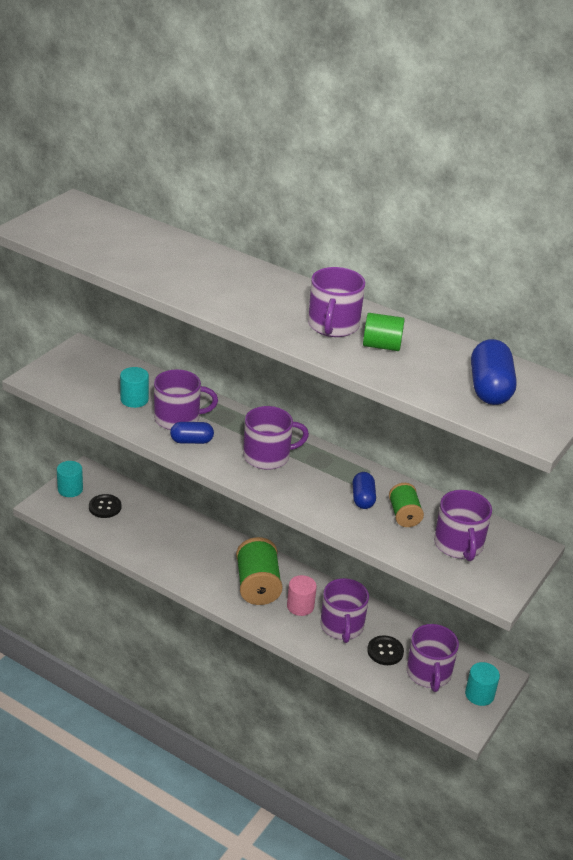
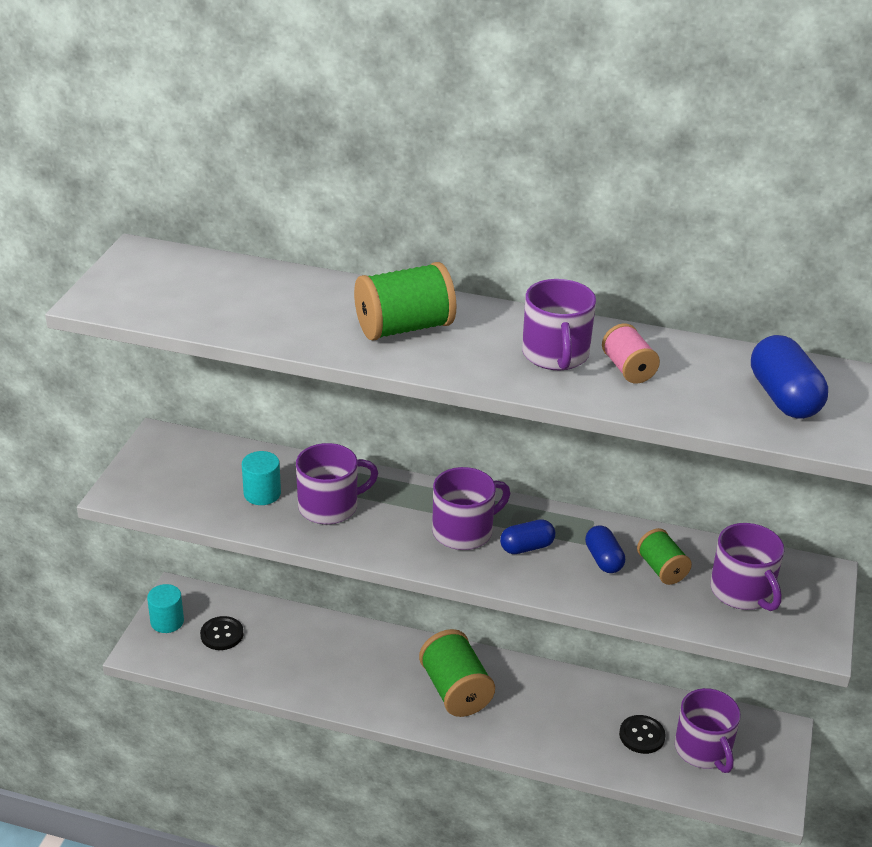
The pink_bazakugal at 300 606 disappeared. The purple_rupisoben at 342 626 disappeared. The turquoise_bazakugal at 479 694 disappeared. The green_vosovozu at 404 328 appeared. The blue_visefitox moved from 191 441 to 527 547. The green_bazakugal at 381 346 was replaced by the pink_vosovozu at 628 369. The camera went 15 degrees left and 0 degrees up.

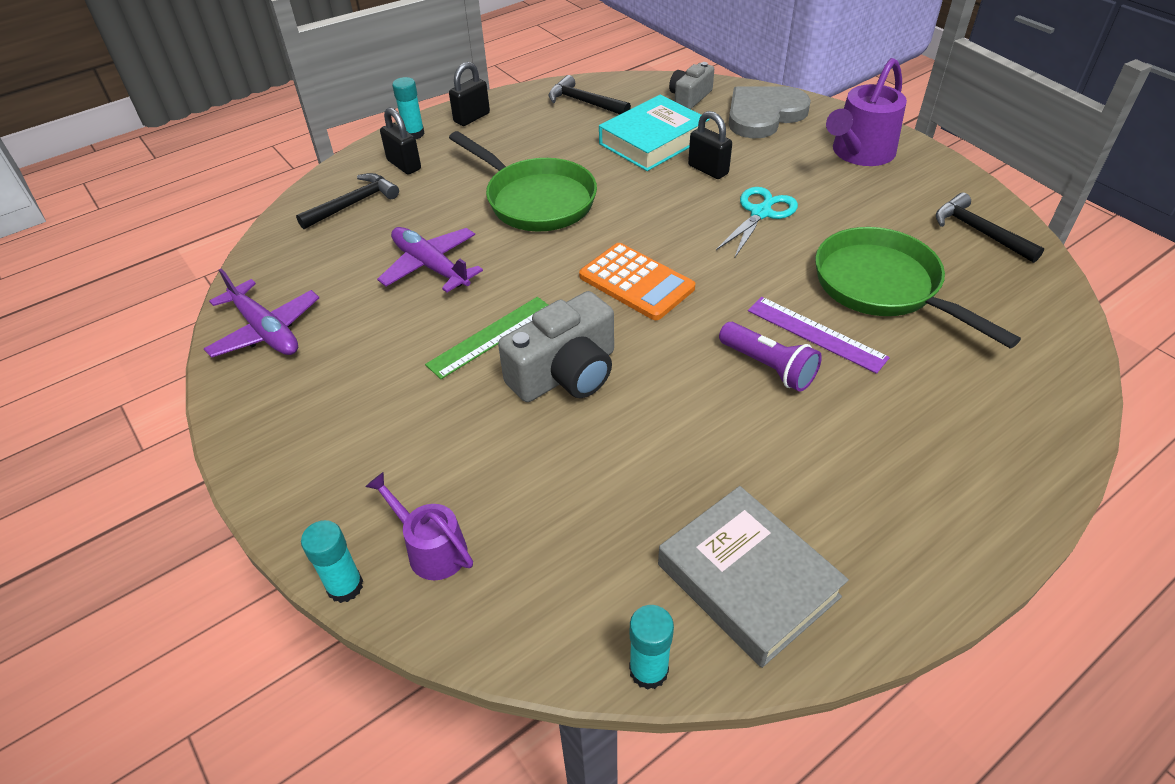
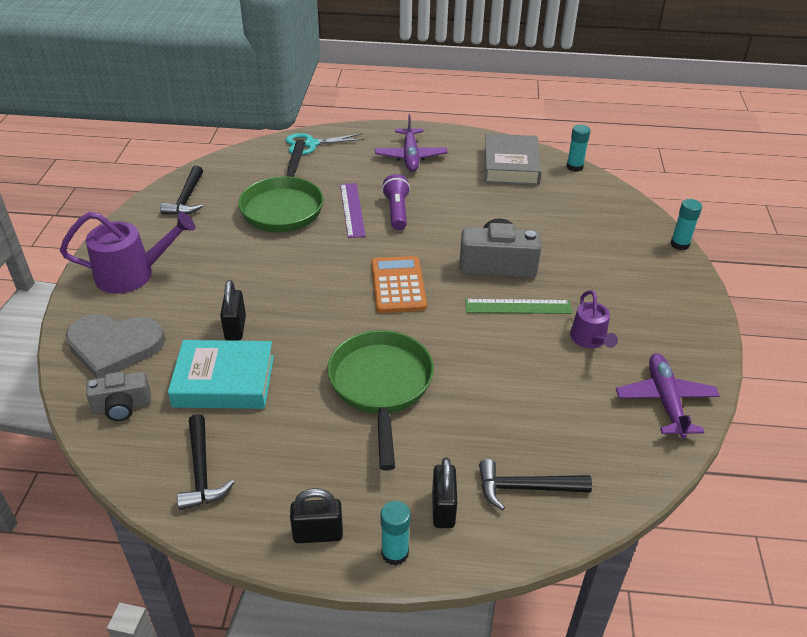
The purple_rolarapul moved from 431 548 to 590 340. The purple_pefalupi moved from 430 266 to 410 156. The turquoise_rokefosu moved from 761 212 to 310 144. The camera went 140 degrees left and 5 degrees down.

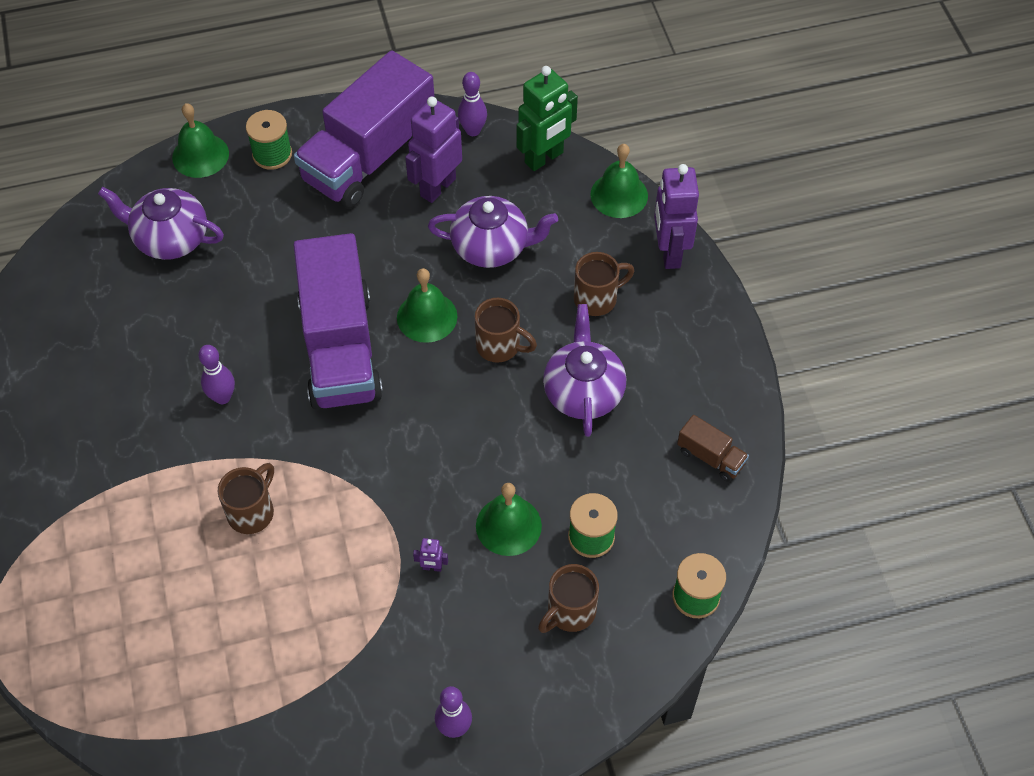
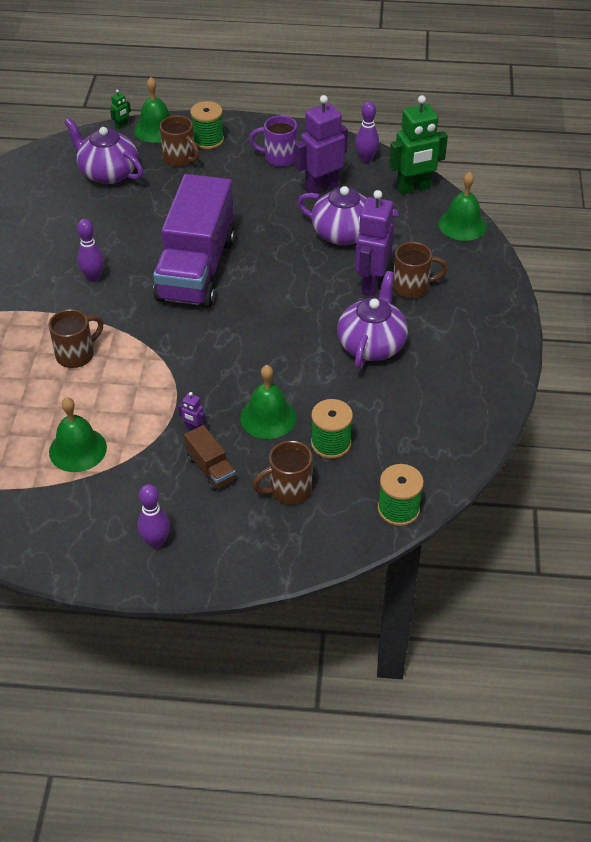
The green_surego at 122 125 appeared. The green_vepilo moved from 427 317 to 78 449. The brown_rupisoben moved from 500 346 to 180 158. The purple_surego moved from 669 252 to 371 283. The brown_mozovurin moved from 710 457 to 211 469. The purple_mozovurin at 369 157 was replaced by the purple_rupisoben at 279 158. The camera went 20 degrees right and 10 degrees down.

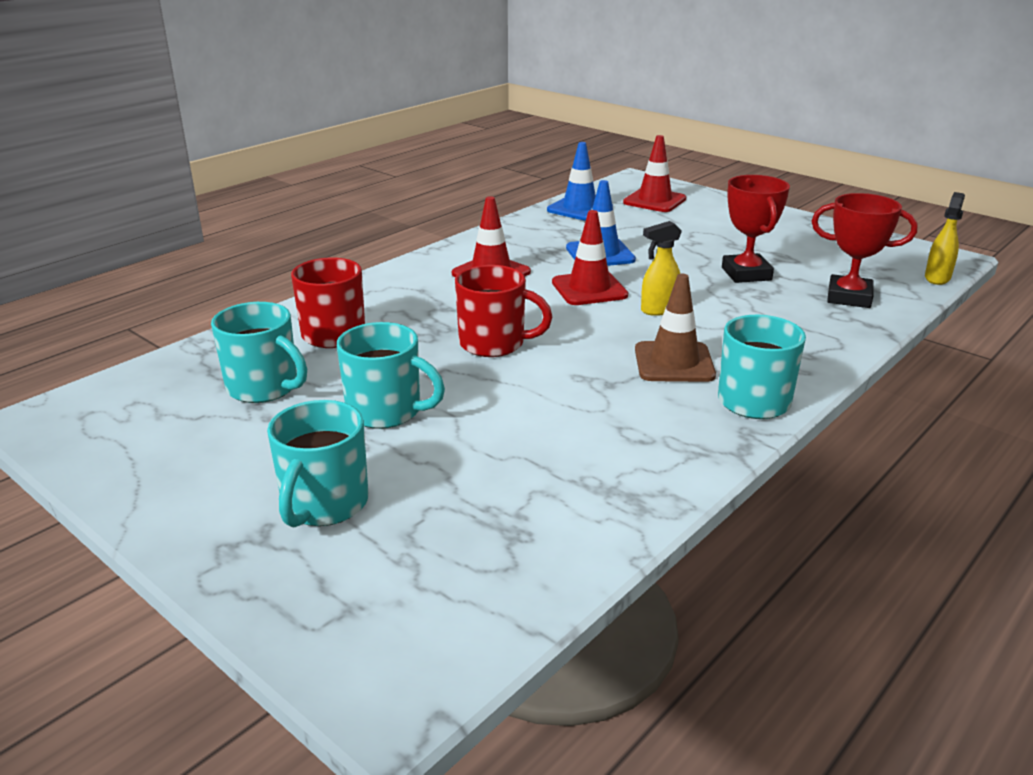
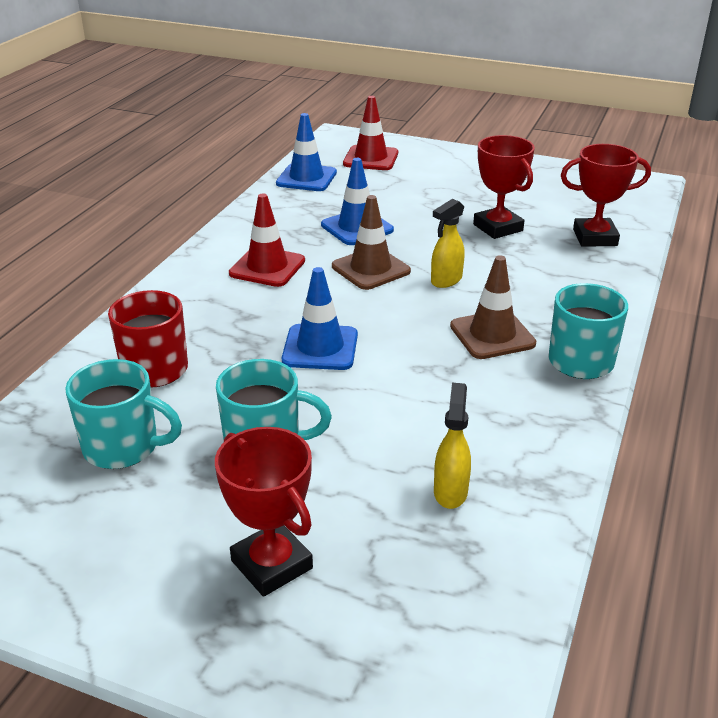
The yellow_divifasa moved from 937 278 to 450 491. The turquoise_rupisoben at 324 504 was replaced by the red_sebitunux at 272 564. The red_rupisoben at 494 344 was replaced by the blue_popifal at 320 348. The red_popifal at 589 289 became the brown_popifal at 370 269. The camera went 20 degrees left and 5 degrees up.

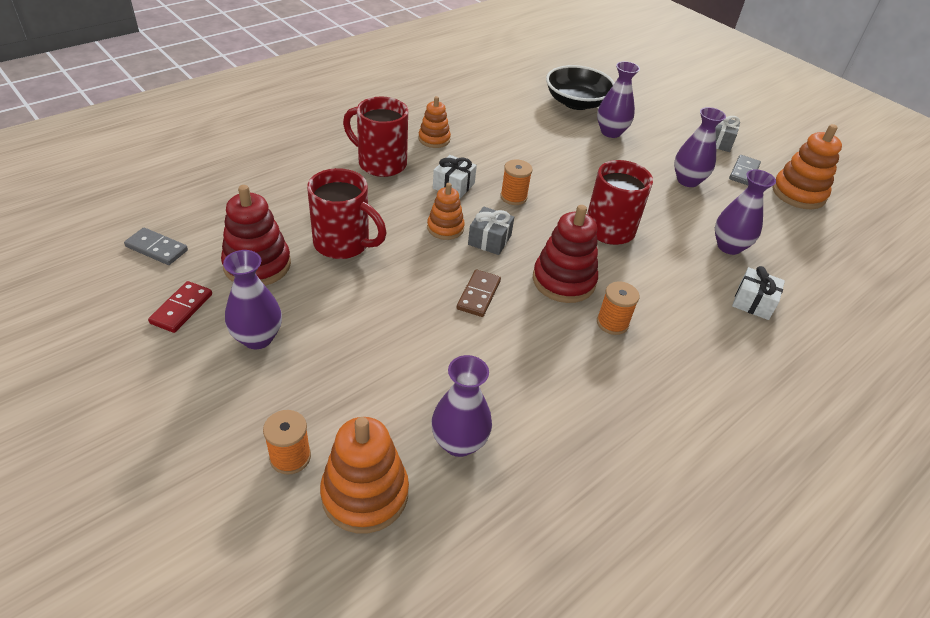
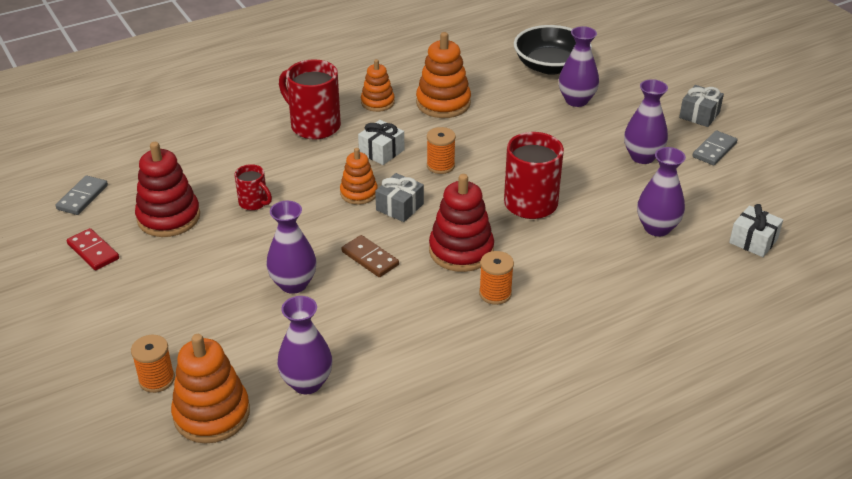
The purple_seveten moved from 257 338 to 293 284. The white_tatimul moved from 753 302 to 753 241. The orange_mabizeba moved from 798 193 to 443 103. The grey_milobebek at 157 248 turned 75 degrees clockwise. The red_milobebek at 181 309 turned 75 degrees counterclockwise. The brown_milobebek at 478 295 turned 75 degrees counterclockwise. The red_rupisoben at 343 244 changed to 0.53 times the size. The camera went 15 degrees right and 5 degrees down.

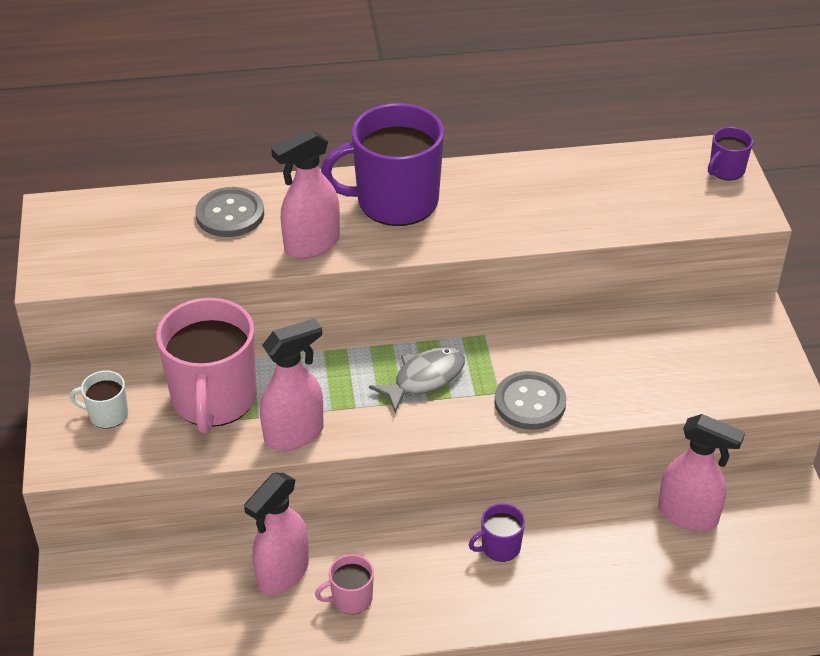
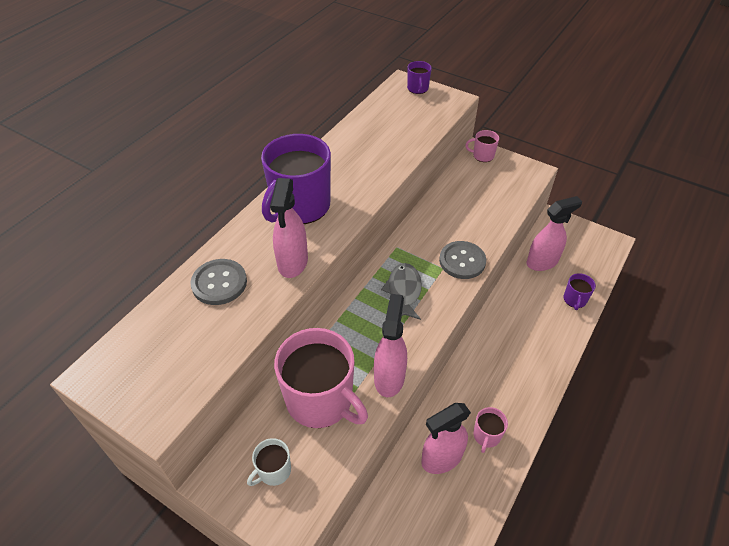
The pink_rupisoben at 482 155 appeared. The purple_rupisoben moved from 500 547 to 574 300. The pink_divifasa at 282 573 turned 75 degrees clockwise. The camera went 50 degrees left and 5 degrees up.

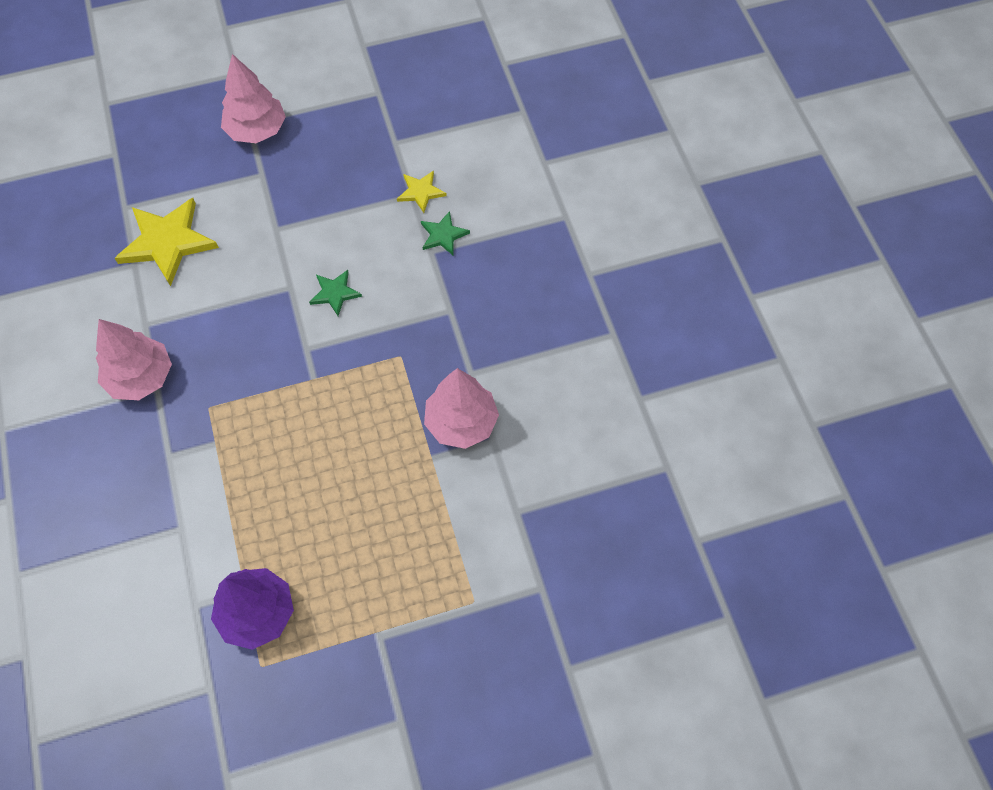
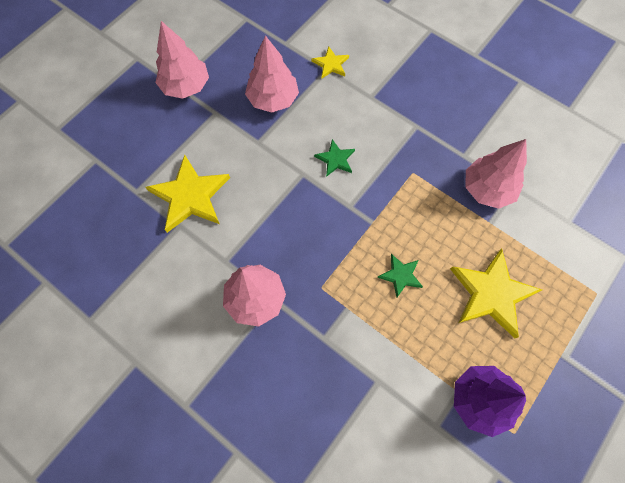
The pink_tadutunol at 273 99 appeared. The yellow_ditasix at 492 294 appeared. The green_ditasix moved from 443 235 to 400 275. The camera went 35 degrees left and 5 degrees up.

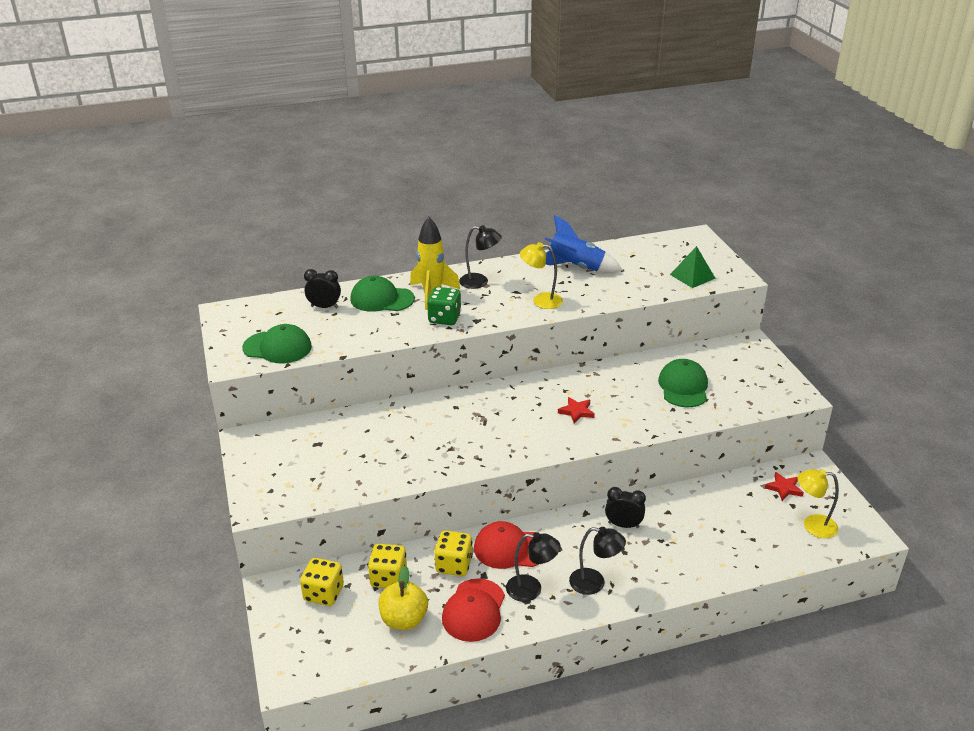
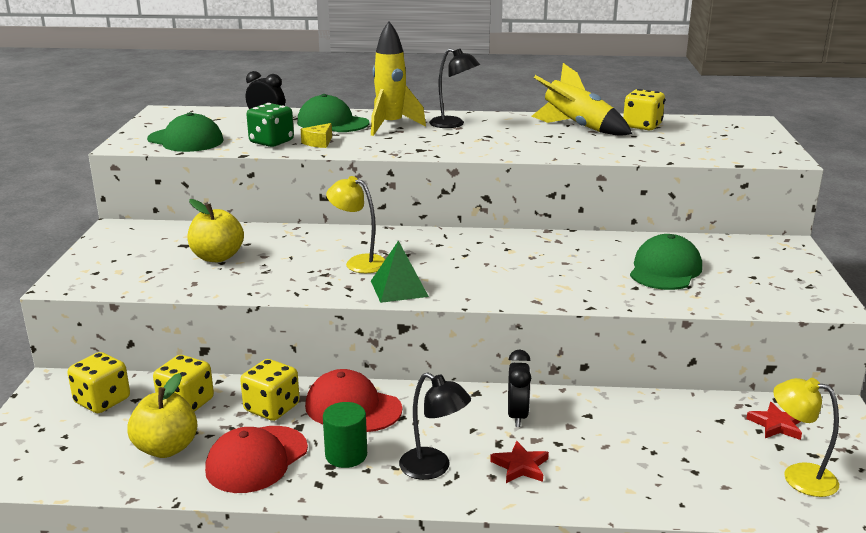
The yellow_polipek at 217 257 appeared. The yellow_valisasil at 319 143 appeared. The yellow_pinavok at 642 126 appeared. The green_pinavok moved from 444 318 to 271 142. The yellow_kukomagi moved from 541 300 to 359 262. The red_ditasix moved from 576 412 to 520 466. The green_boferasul moved from 692 276 to 399 288. The black_kukomagi at 531 589 was replaced by the green_bazakugal at 346 455. The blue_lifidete at 575 267 became the yellow_lifidete at 577 127. The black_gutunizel at 623 525 turned 60 degrees clockwise. The camera went 20 degrees right and 10 degrees down.

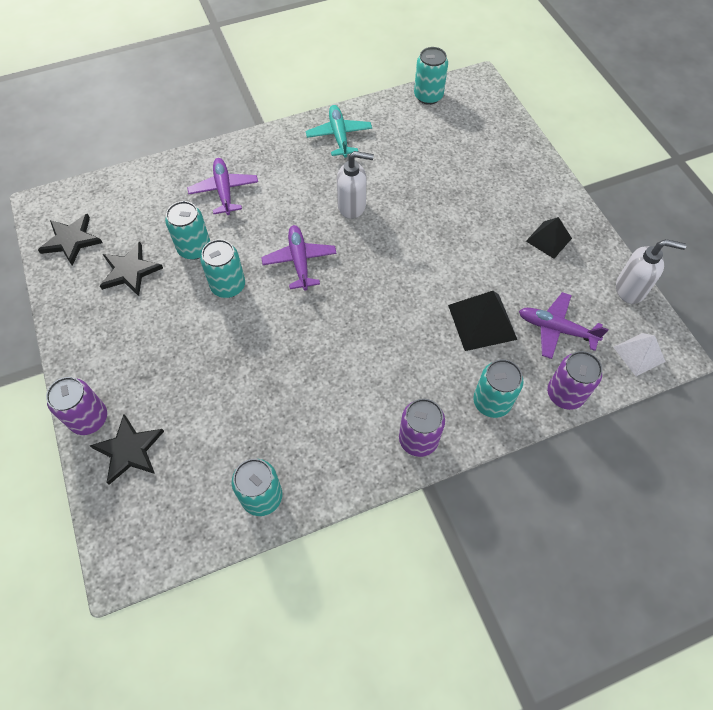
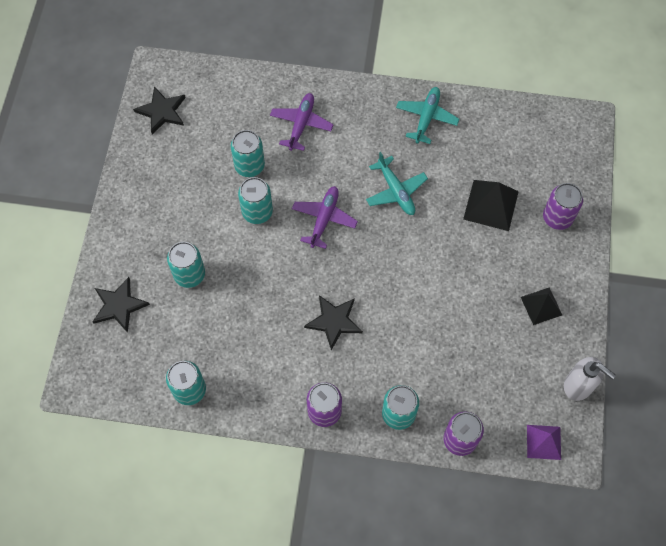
The purple_pefalupi at 556 329 disappeared. The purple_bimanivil moved from 89 418 to 557 217. The black_ditasix moved from 130 271 to 334 321. The turquoise_bimanivil moved from 428 96 to 189 274. The black_boferasul moved from 482 322 to 491 205. The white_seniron at 352 206 was replaced by the turquoise_pefalupi at 396 191. The white_boferasul at 639 354 became the purple_boferasul at 543 442. The camera went 30 degrees right and 5 degrees up.

